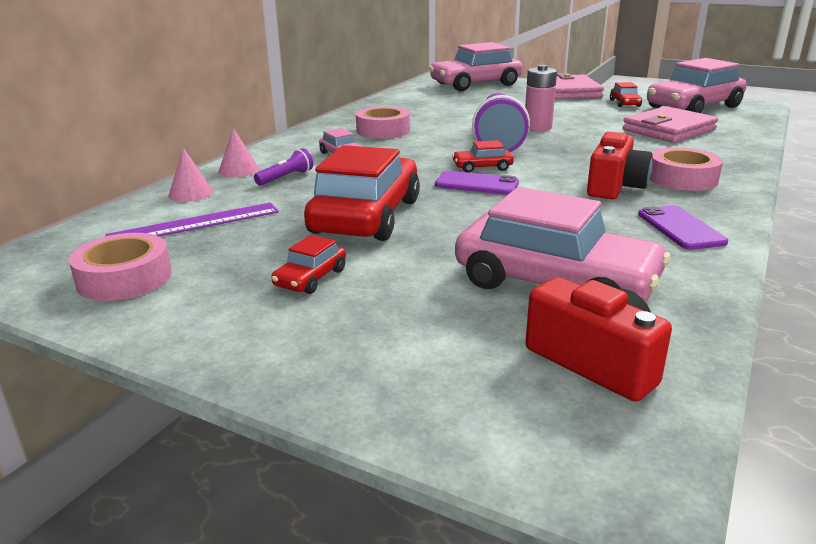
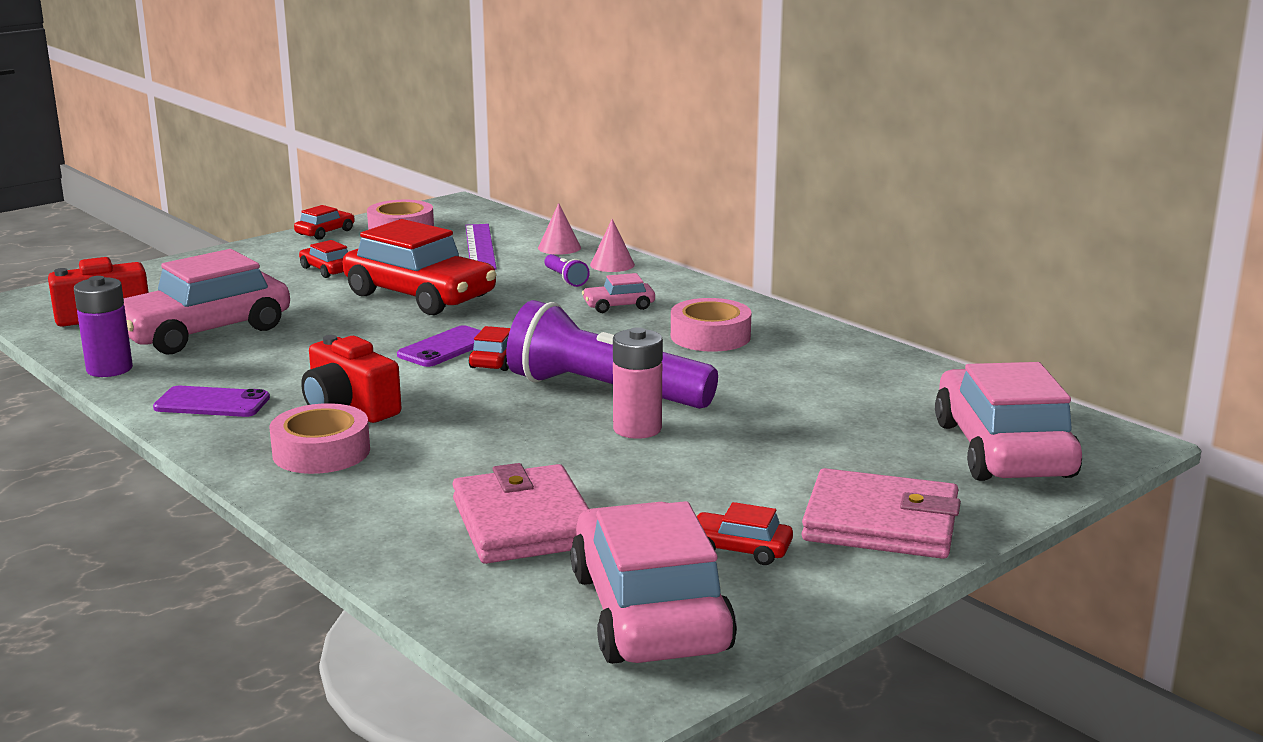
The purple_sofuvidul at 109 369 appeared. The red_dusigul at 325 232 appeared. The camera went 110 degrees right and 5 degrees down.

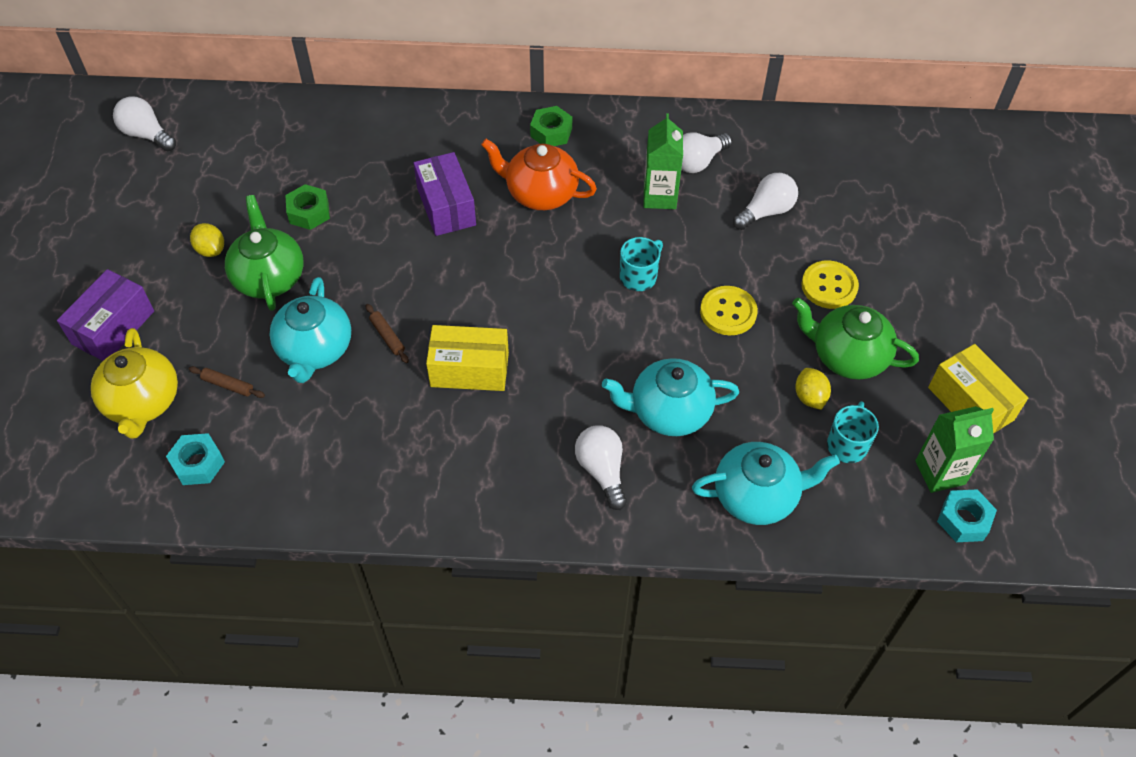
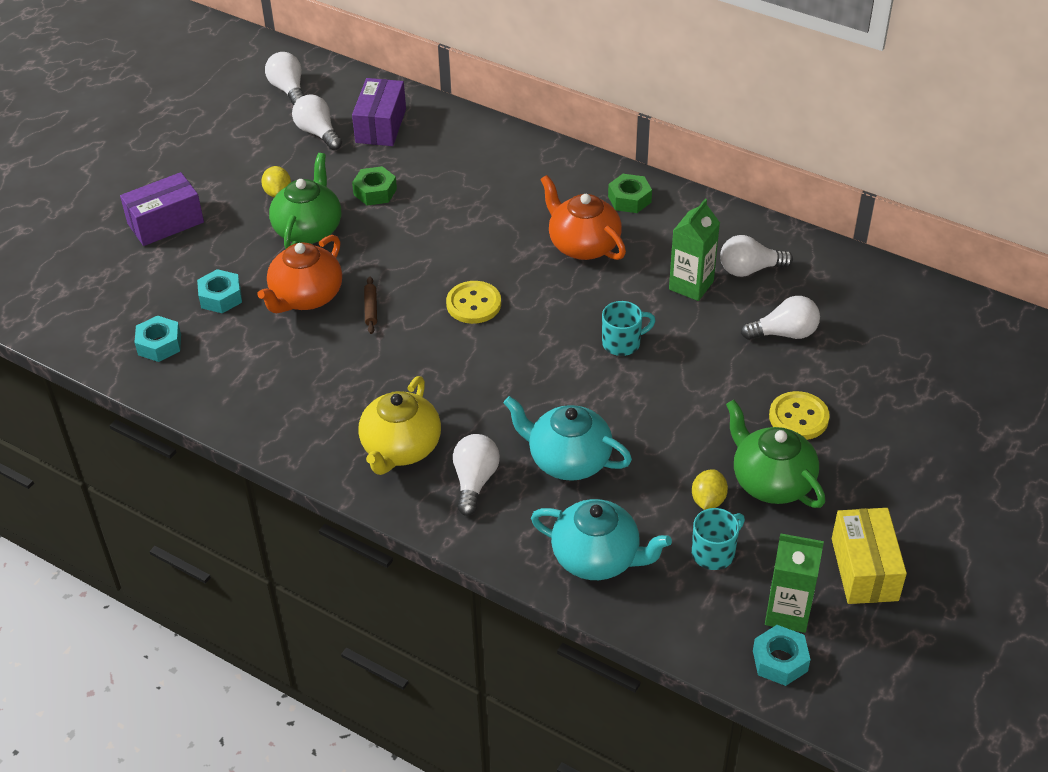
The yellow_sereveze at 469 369 disappeared. The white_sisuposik at 318 133 appeared. The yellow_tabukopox moved from 143 402 to 400 448. The purple_sereveze moved from 446 206 to 381 126. The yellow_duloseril moved from 728 312 to 473 304. The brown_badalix at 228 385 was replaced by the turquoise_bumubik at 221 297. The turquoise_tabukopox at 315 350 became the orange_tabukopox at 306 297. The camera went 30 degrees right and 10 degrees down.

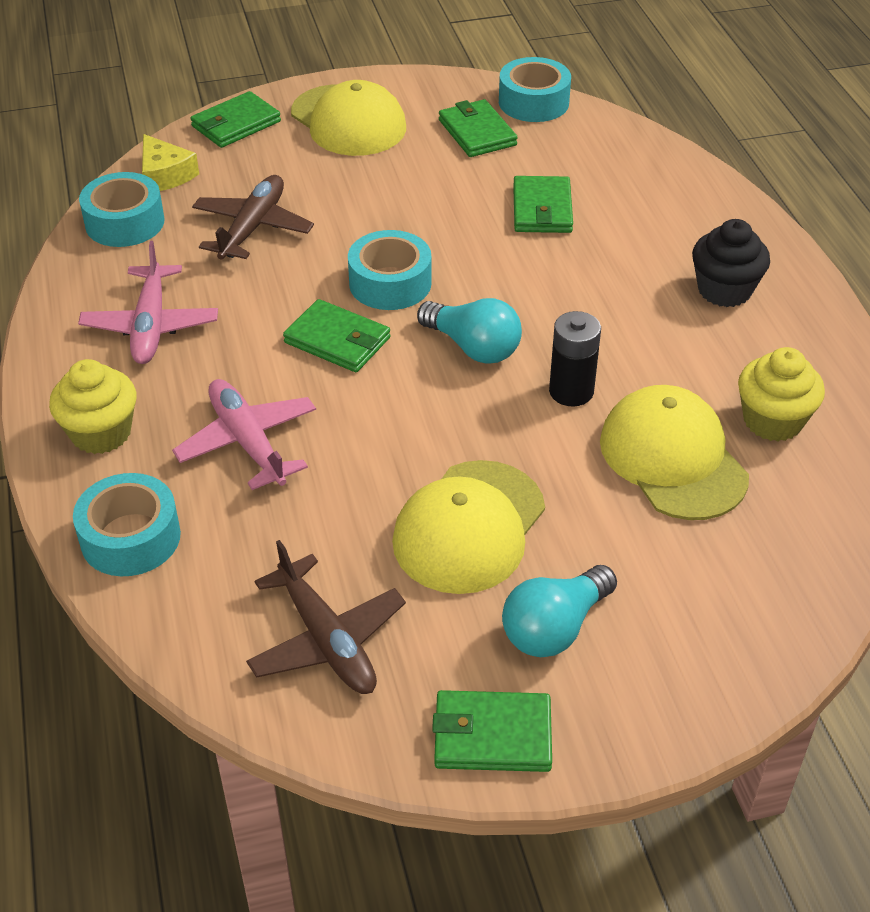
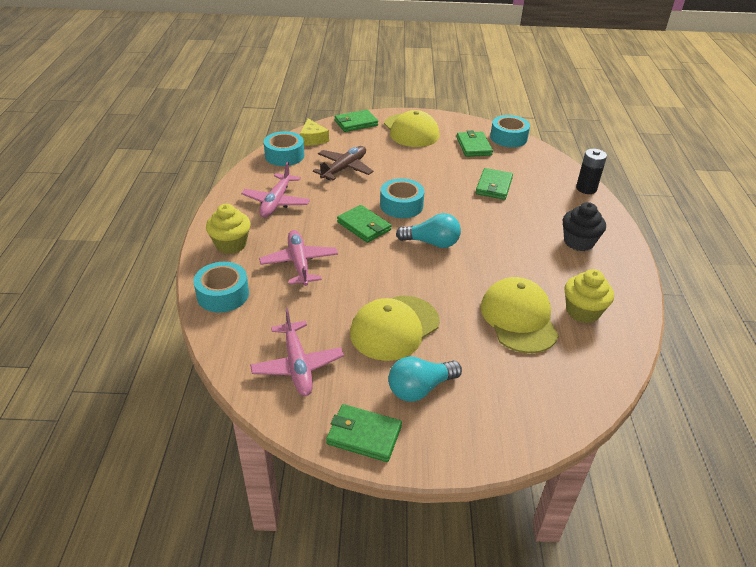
The black_sofuvidul moved from 571 391 to 586 188. The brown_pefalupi at 327 640 became the pink_pefalupi at 297 365. The turquoise_sisuposik at 473 347 turned 45 degrees counterclockwise. The camera went 15 degrees right and 5 degrees down.

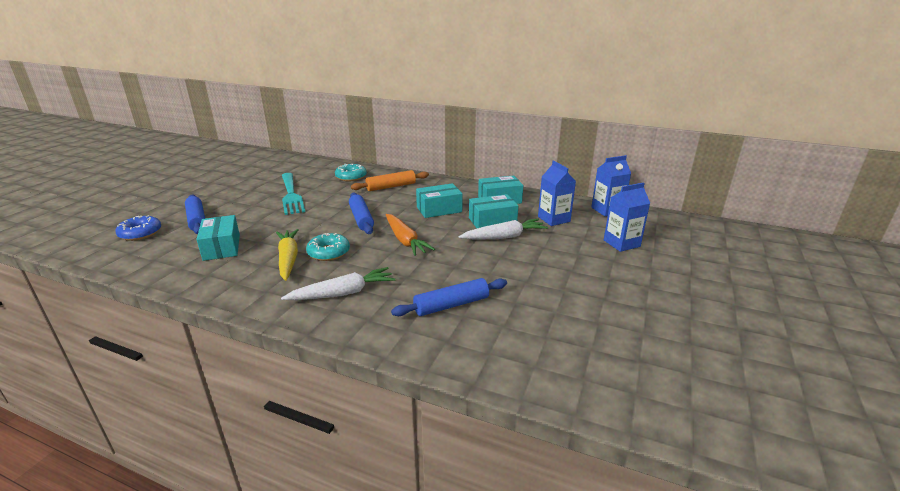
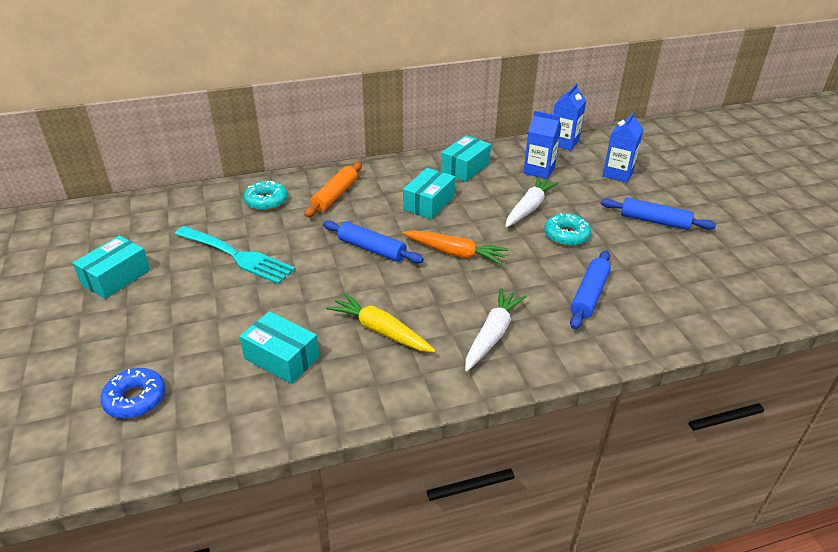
The blue_badalix moved from 197 220 to 654 221. The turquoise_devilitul moved from 328 252 to 566 235. The turquoise_sereveze moved from 492 221 to 116 277. The camera went 40 degrees left and 10 degrees up.

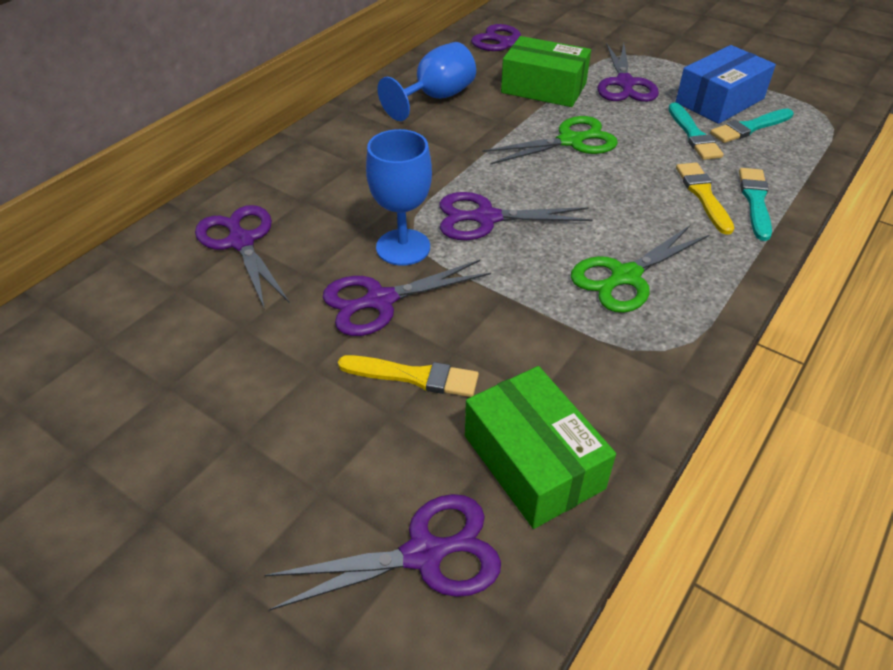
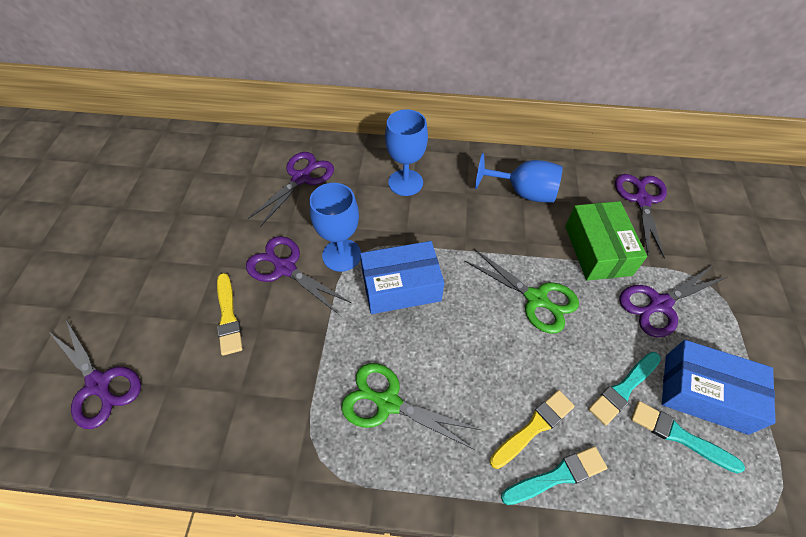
The green_sereveze at 533 462 disappeared. The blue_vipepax at 405 182 appeared. The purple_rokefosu at 486 218 was replaced by the blue_sereveze at 401 286. The camera went 60 degrees right and 10 degrees up.

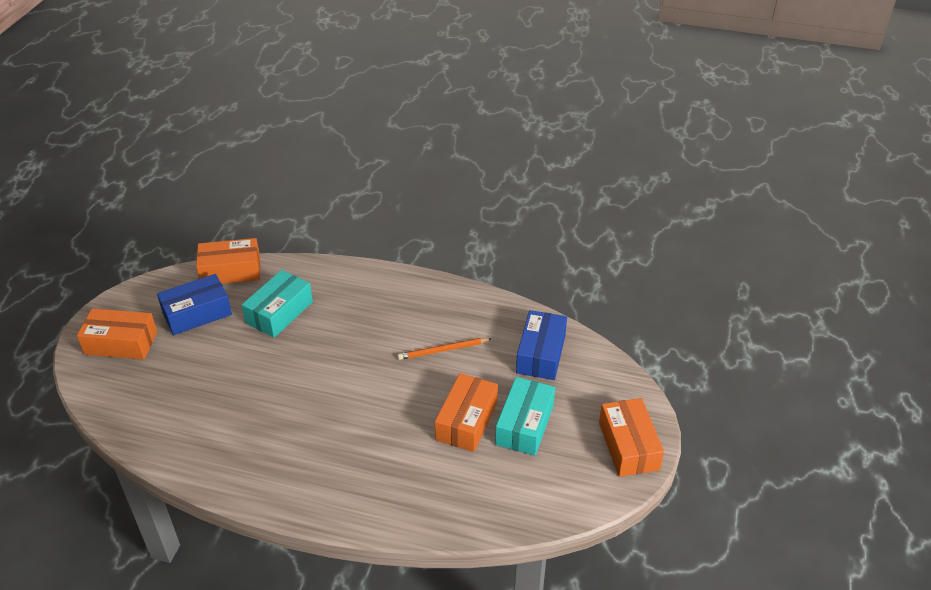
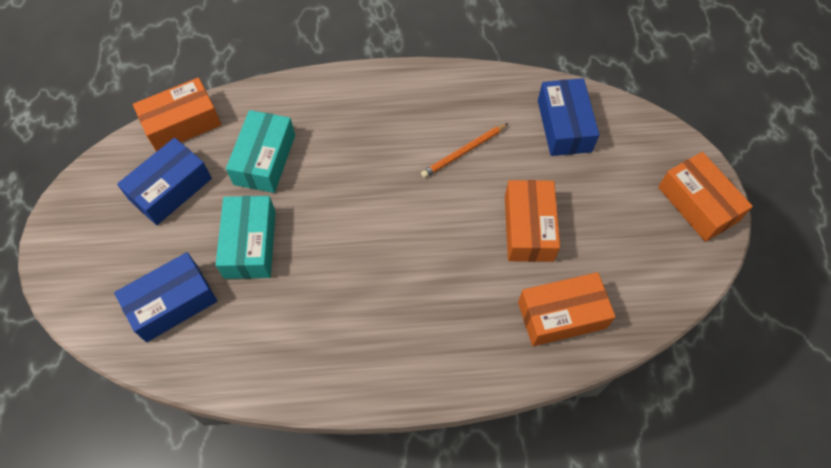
The blue_sereveze at 172 303 appeared. The orange_sereveze moved from 121 343 to 561 315. The turquoise_sereveze moved from 524 425 to 250 244. The camera went 20 degrees left and 20 degrees up.

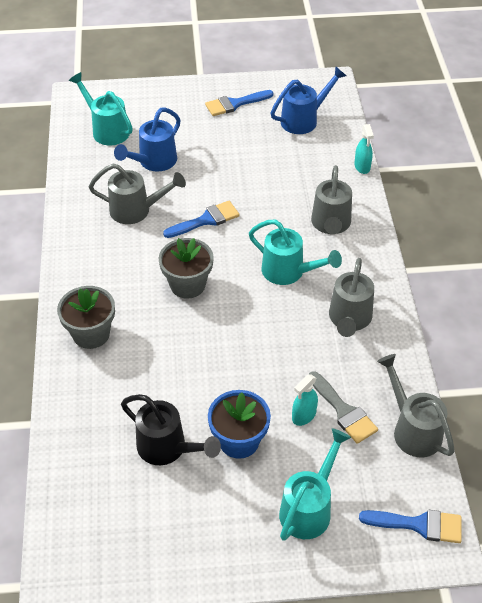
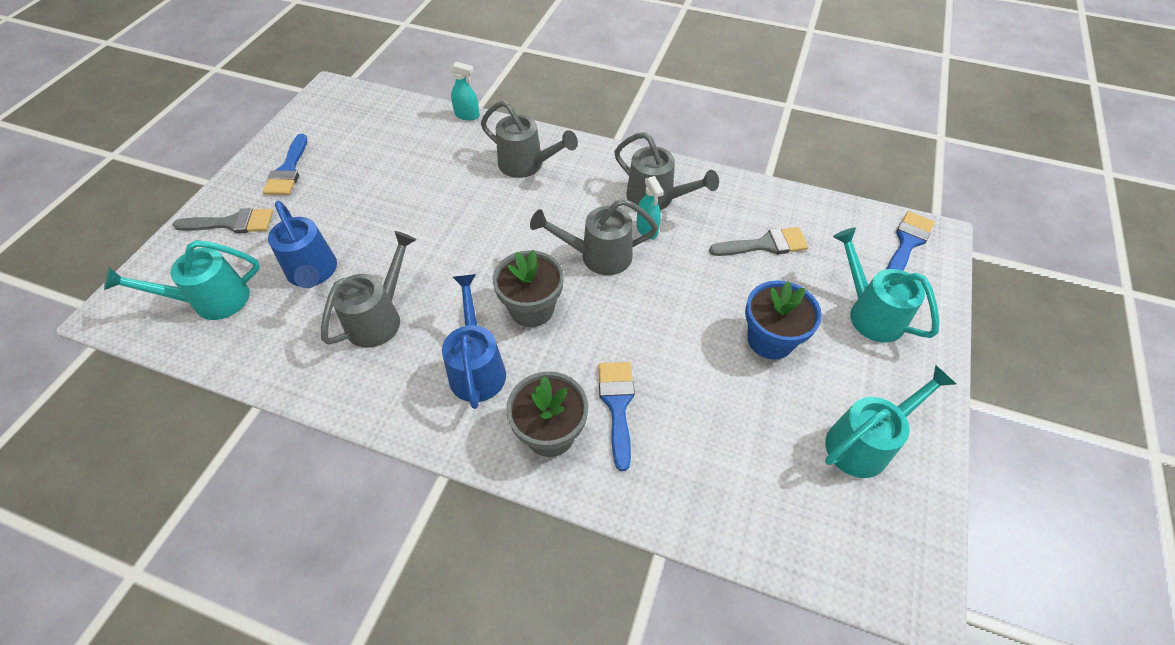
The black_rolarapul at 167 448 disappeared. The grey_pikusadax at 232 223 appeared. The blue_pikusadax moved from 206 220 to 617 405. The turquoise_rolarapul moved from 288 272 to 864 443. The blue_rolarapul moved from 303 120 to 477 368. The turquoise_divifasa moved from 304 416 to 647 229. The grey_rolarapul moved from 413 430 to 598 256. The camera went 65 degrees left and 5 degrees up.

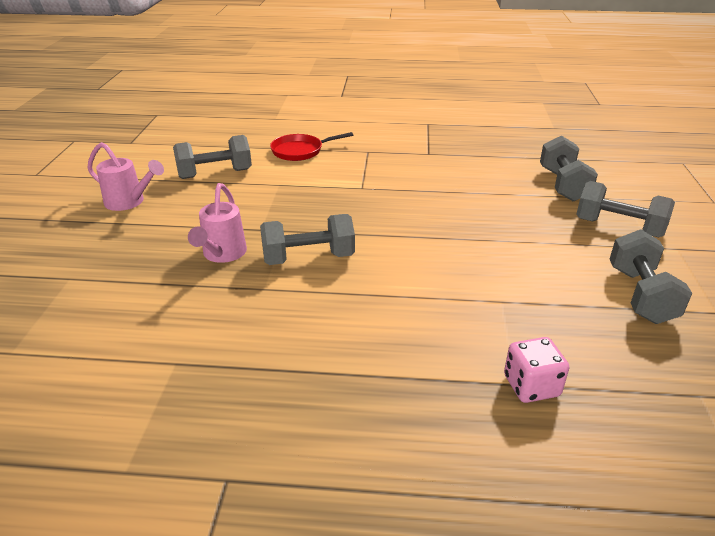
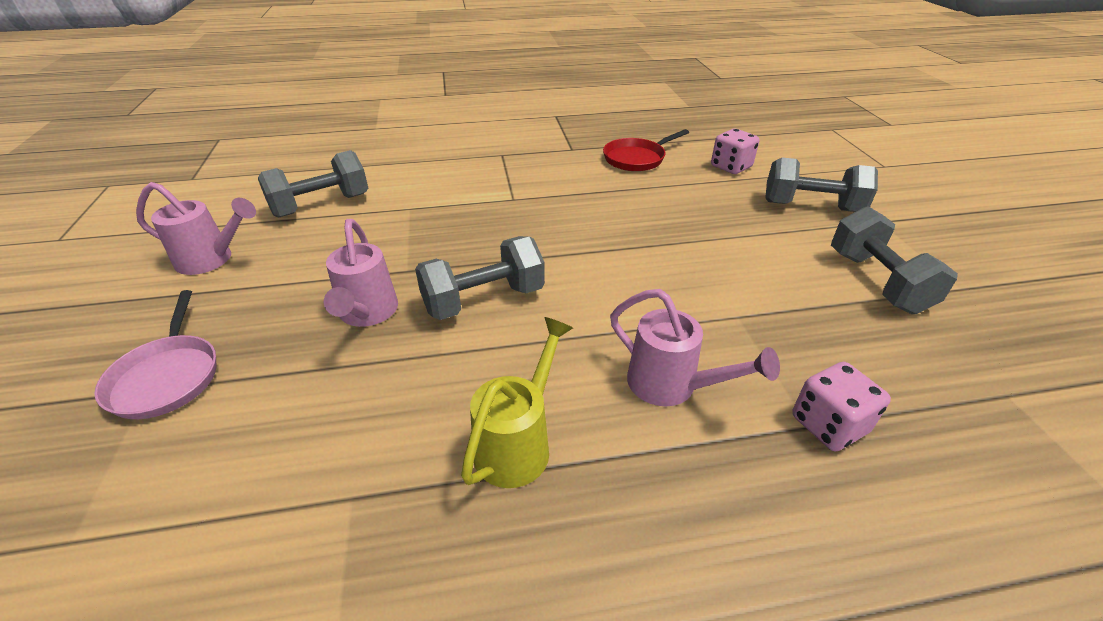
The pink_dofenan at 167 377 appeared. The yellow_rolarapul at 518 443 appeared. The pink_rolarapul at 671 386 appeared. The red_dofenan moved from 300 151 to 636 158. The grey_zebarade at 563 185 was replaced by the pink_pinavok at 731 167. The camera went 15 degrees left and 5 degrees up.

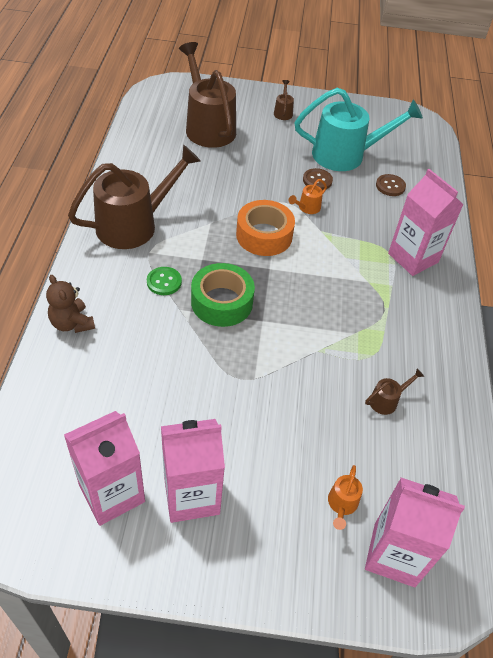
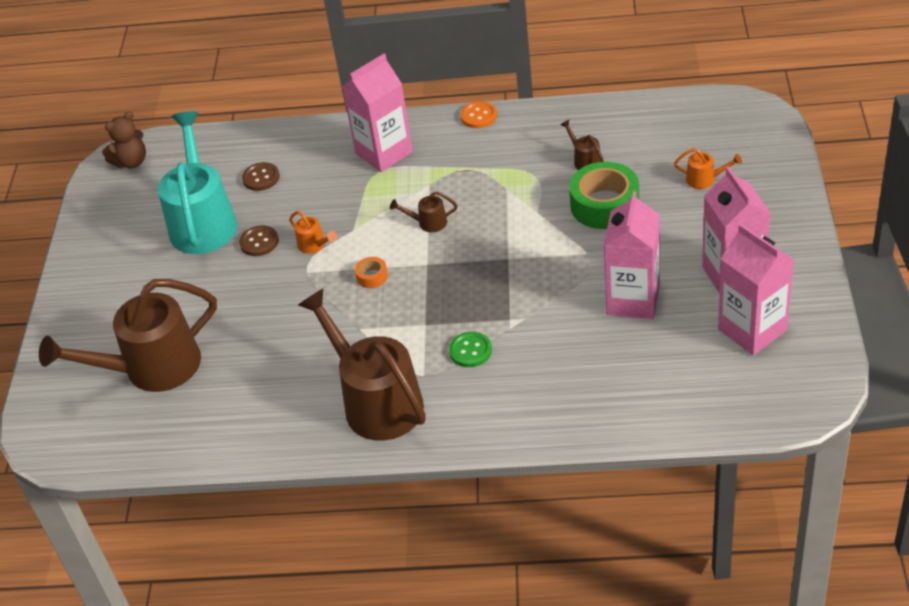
The orange_duloseril at 479 116 appeared. The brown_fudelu moved from 72 323 to 131 162. The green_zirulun moved from 222 302 to 604 205. The brown_rolarapul moved from 283 112 to 428 223. The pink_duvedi moved from 394 554 to 633 300. The orange_zirulun at 264 235 changed to 0.45 times the size. The camera went 85 degrees left and 5 degrees down.

